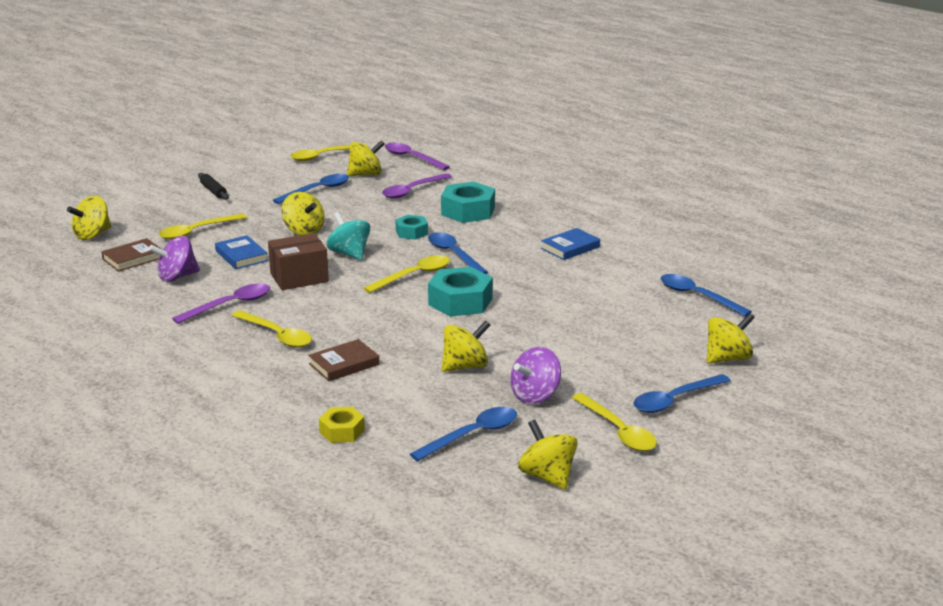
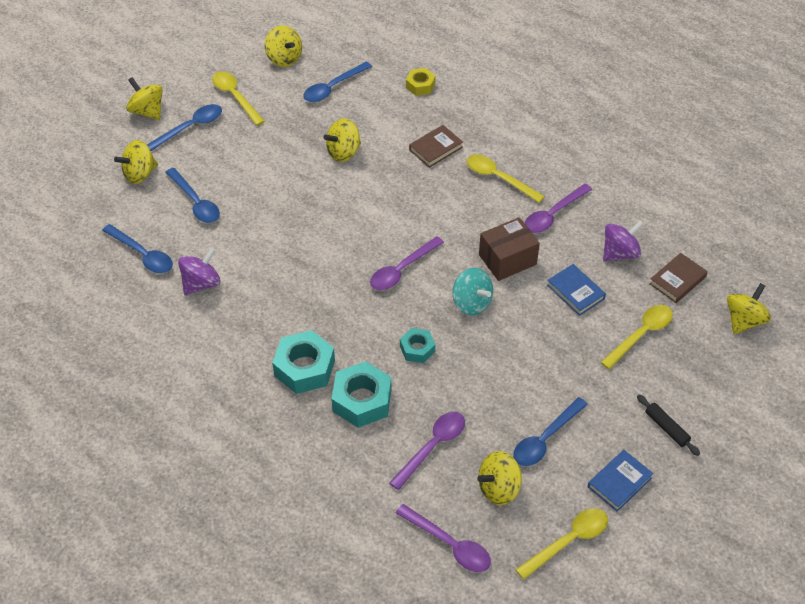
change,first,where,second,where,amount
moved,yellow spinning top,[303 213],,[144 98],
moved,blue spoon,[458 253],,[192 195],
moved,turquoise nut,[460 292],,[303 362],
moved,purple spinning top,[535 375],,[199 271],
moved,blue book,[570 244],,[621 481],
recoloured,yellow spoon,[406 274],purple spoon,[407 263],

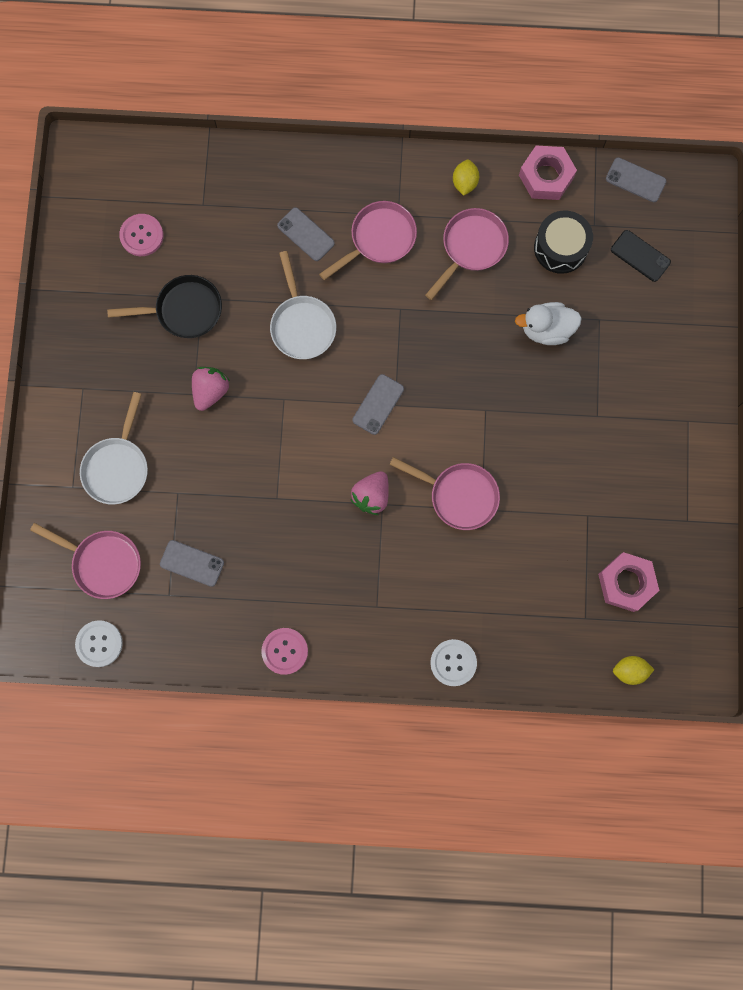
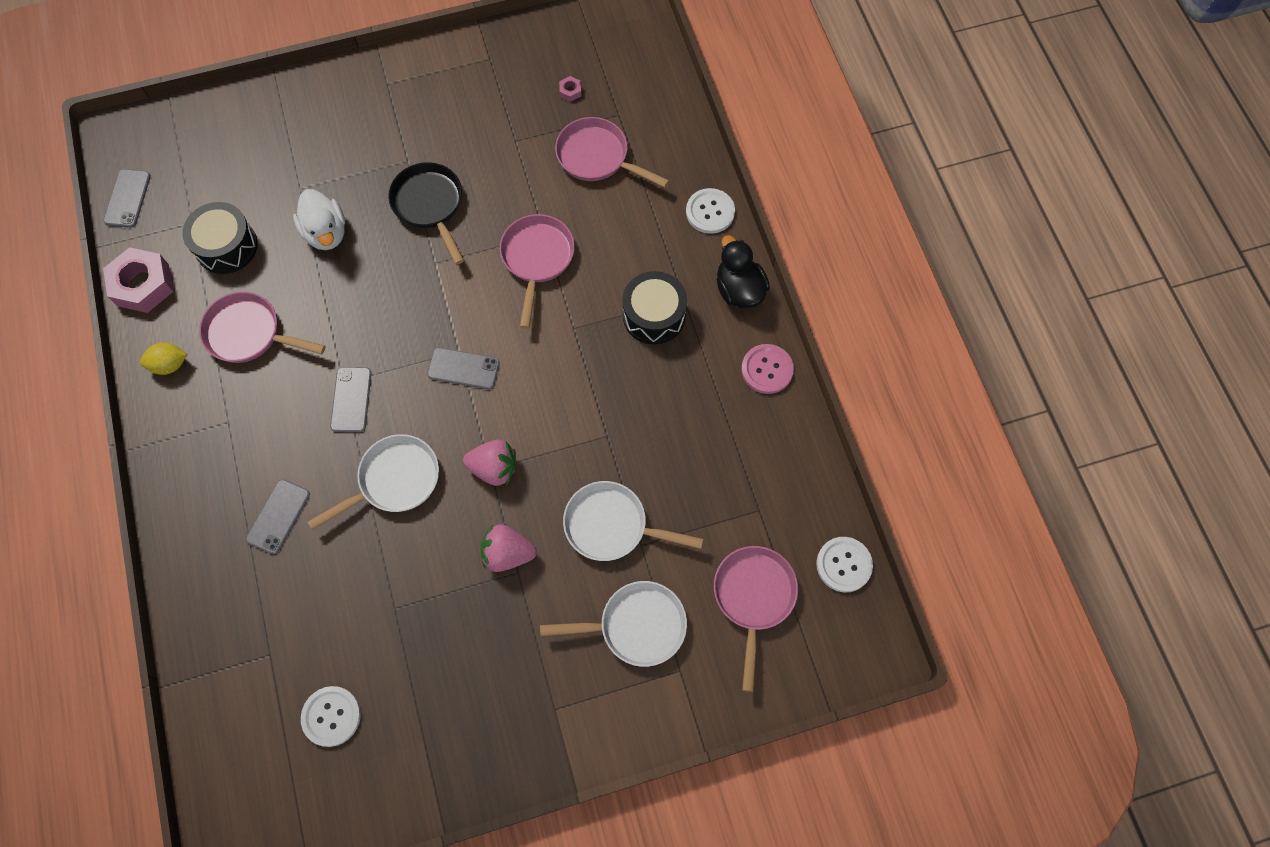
change,first,where,second,where,amount
removed,black phone,[641 256],,,
removed,yellow lemon,[634 670],,,
added,,,white pan,[633 521],
added,,,black drum,[654 308],
added,,,black duck,[743 271],
moved,black pan,[164 306],,[426 213],
moved,grey phone,[192 563],,[351 400],
moved,pink pan,[368 240],,[612 152],
moved,pink strawberry,[369 493],,[489 463],
recoloured,pink button,[141 235],white button,[331 716],
resized,pink nut,[628 582],,[570 89],x0.41

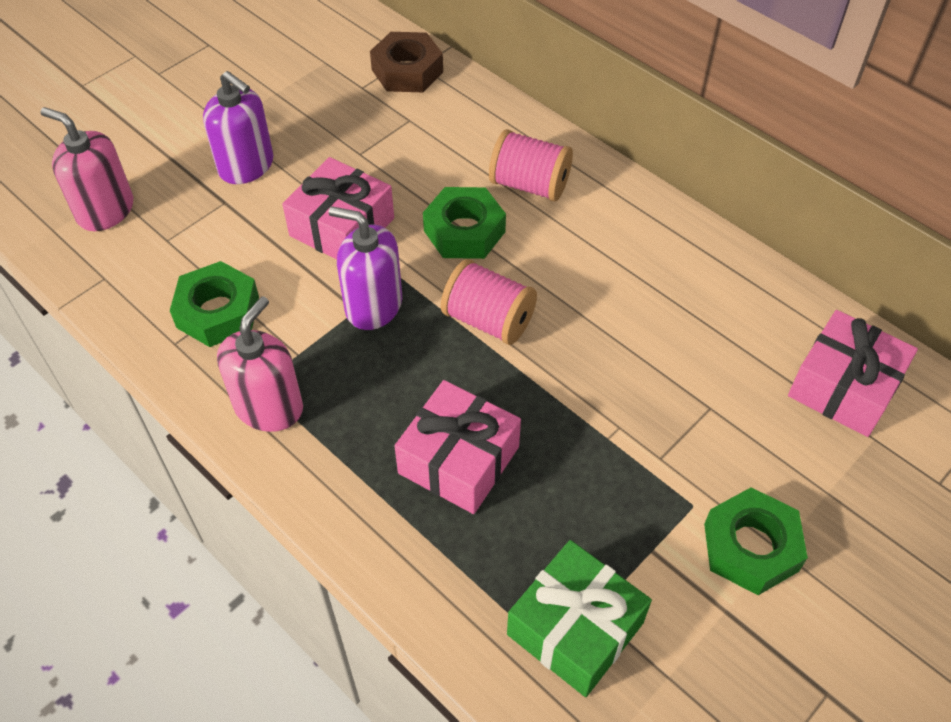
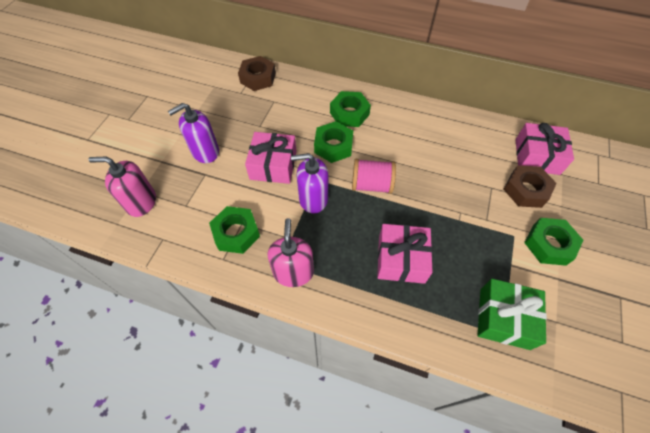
change,first,where,second,where,amount
added,,,brown nut,[530 186],
replaced,pink spool,[531 165],green nut,[350 109],
turned,purple soap dispenser,[238 127],,[193 133],135 degrees clockwise

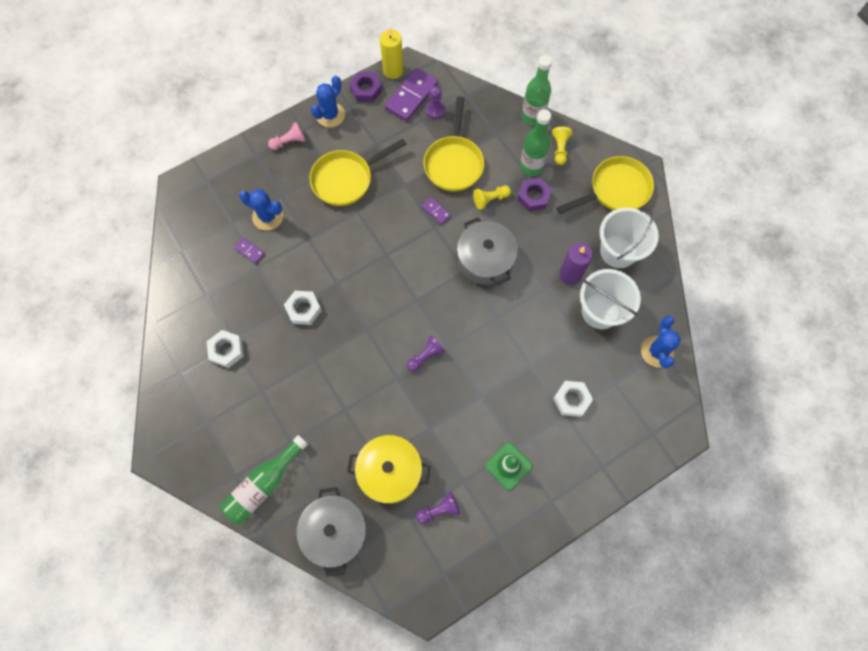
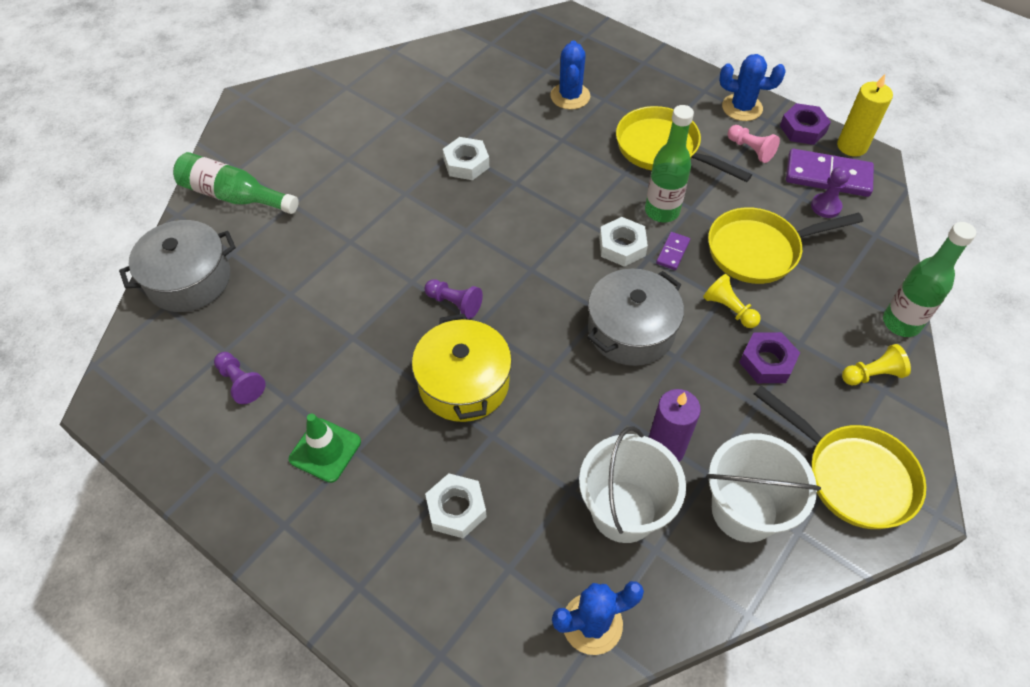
change,first,where,second,where,amount
removed,purple domino,[249 250],,,
moved,white nut,[225 349],,[623 242],
moved,pink pawn,[287 136],,[754 144],
moved,yellow pot,[389 469],,[462 368],
moved,green bottle,[535 142],,[669 163],

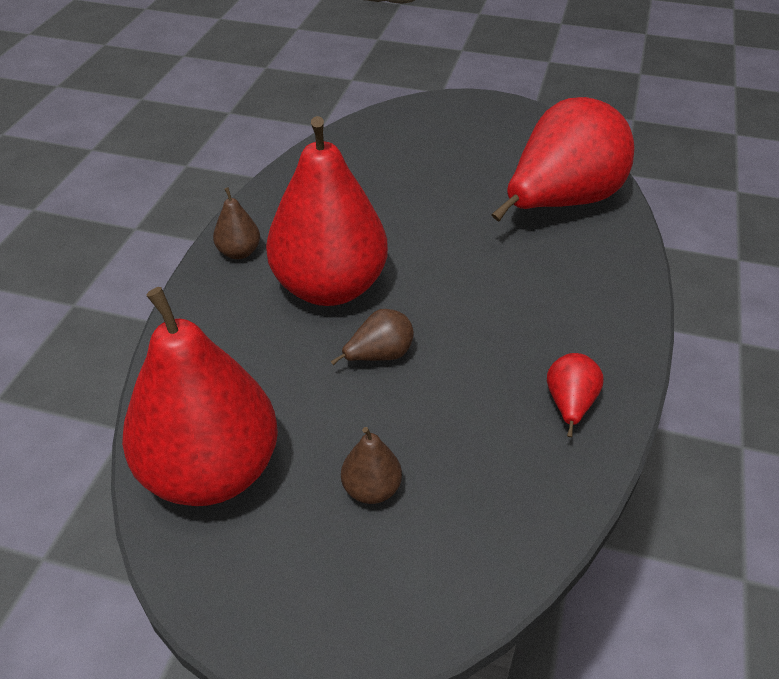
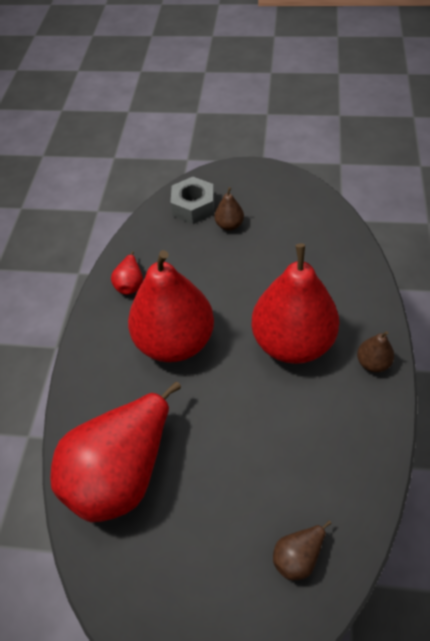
change,first,where,second,where,amount
added,,,grey nut,[192 200],
moved,red pear,[200 396],,[171 306],
moved,brown pear,[372 337],,[302 550],

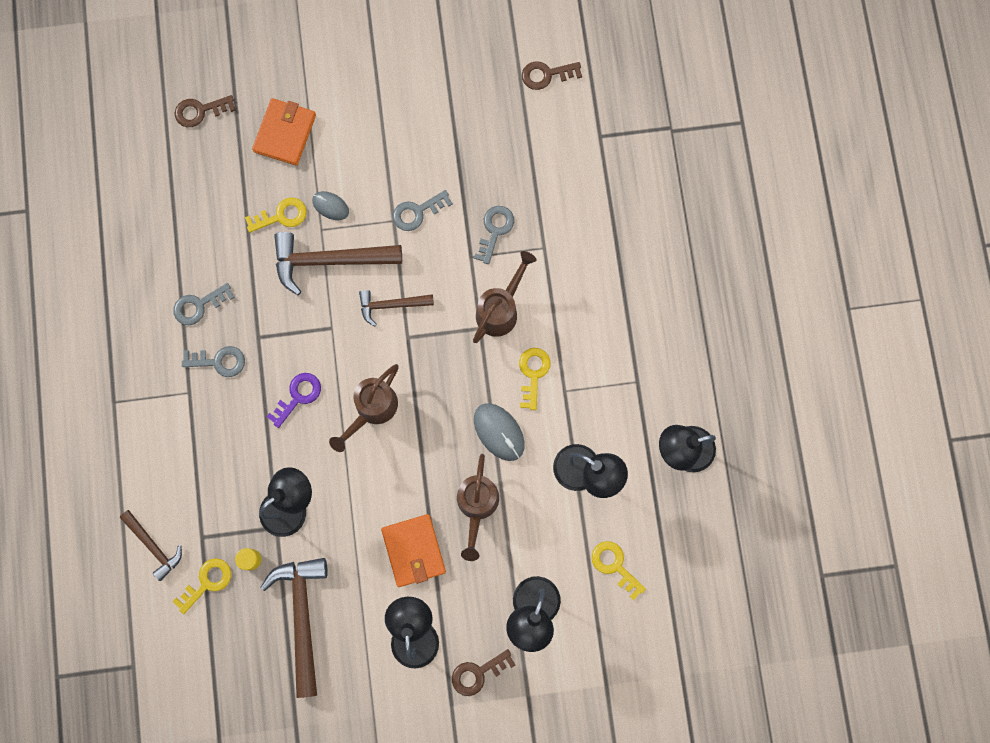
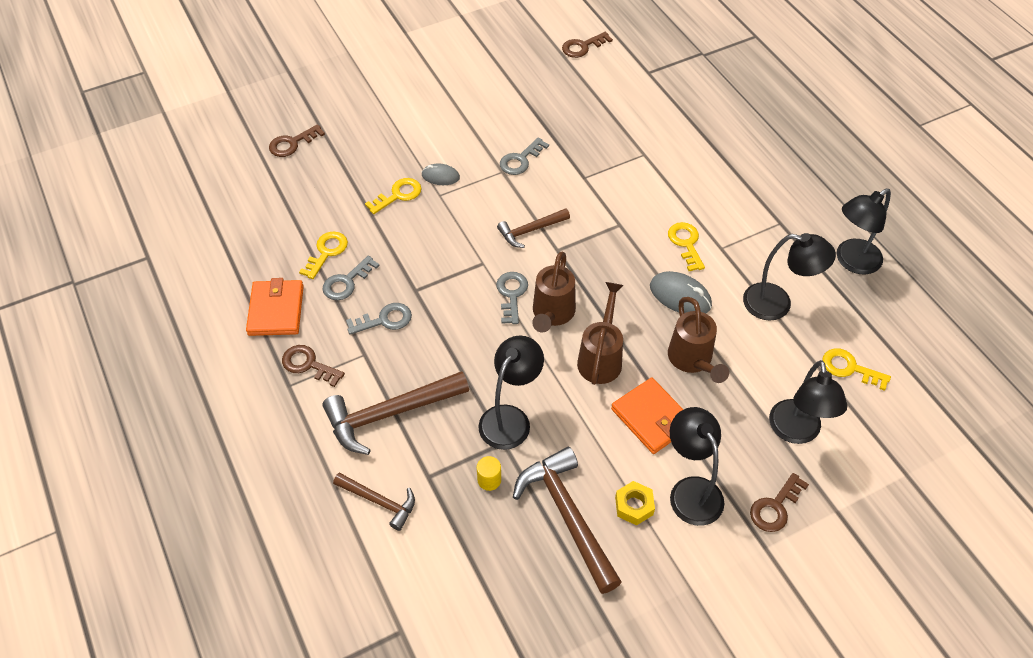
change,first,where,second,where,amount
removed,purple key,[293 400],,,
added,,,brown key,[313 366],
added,,,yellow nut,[635 503],
moved,yellow key,[201 586],,[323 255],
moved,orange wallet,[284 132],,[275 307],
moved,brown hammer,[338 263],,[395 413],
moved,brown watering can,[505 297],,[600 333],
moved,grey key,[494 235],,[512 298],

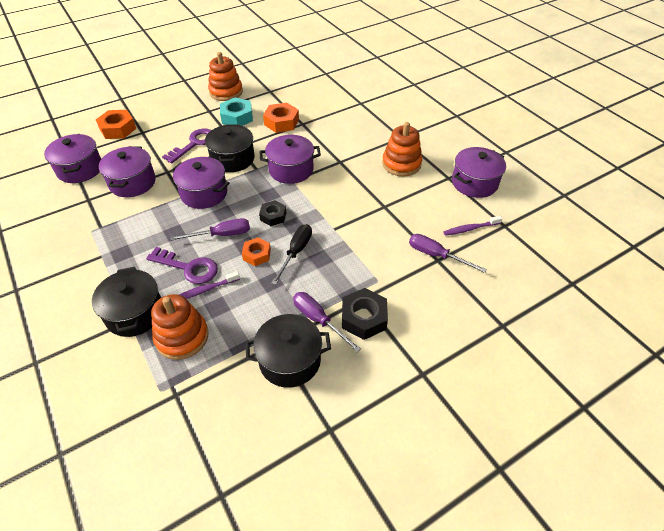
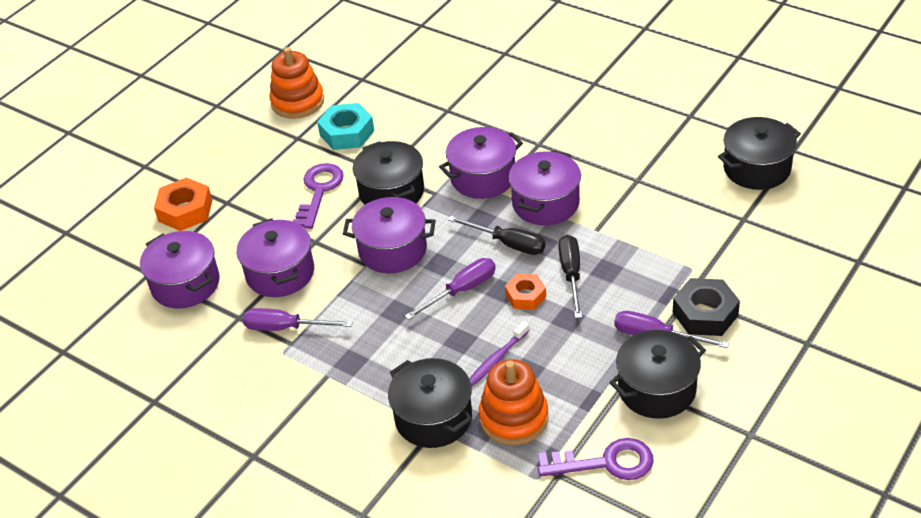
change,first,where,second,where,amount
removed,orange nut,[281 117],,,
removed,orange stacking toy,[402 149],,,
moved,purple key,[182 265],,[596 459],
moved,purple screwdriver,[448 253],,[297 319],
moved,purple pot,[479 172],,[544 187],
replaced,black nut,[272 213],black screwdriver,[496 235],
replaced,purple toothbrush,[472 226],black pot,[759 153],

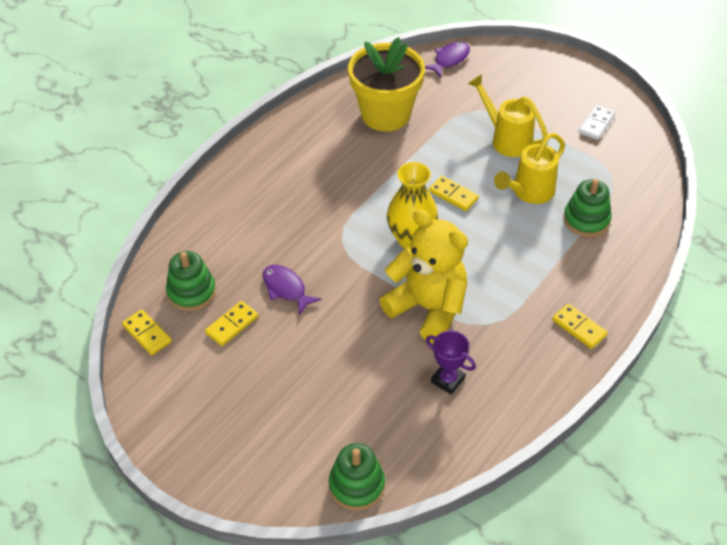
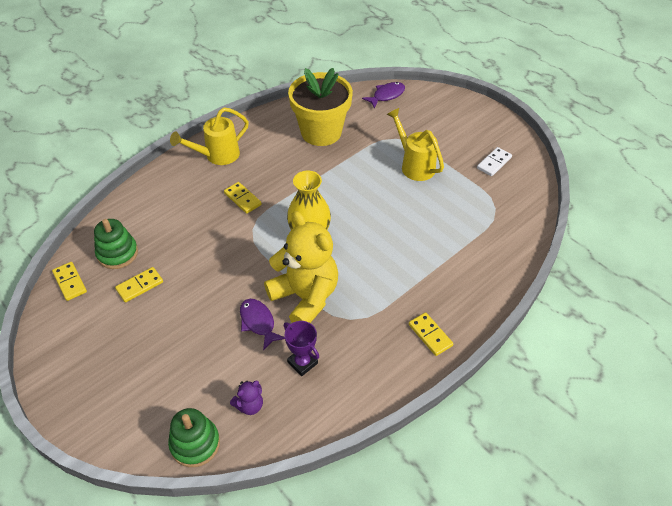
change,first,where,second,where,amount
removed,green stacking toy,[588 208],,,
added,,,purple teddy bear,[246 398],
moved,purple fish,[292 289],,[262 325],
moved,yellow domino,[454 193],,[243 198],
moved,yellow watering can,[529 168],,[209 136],

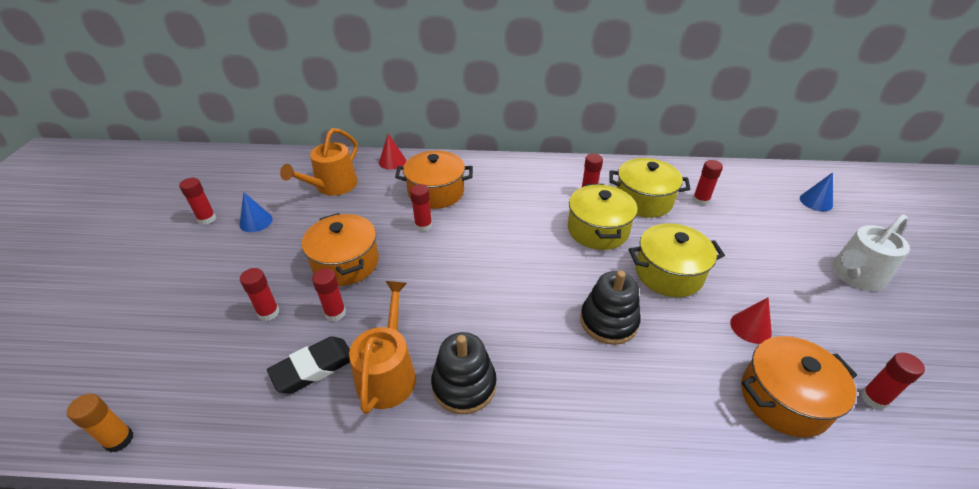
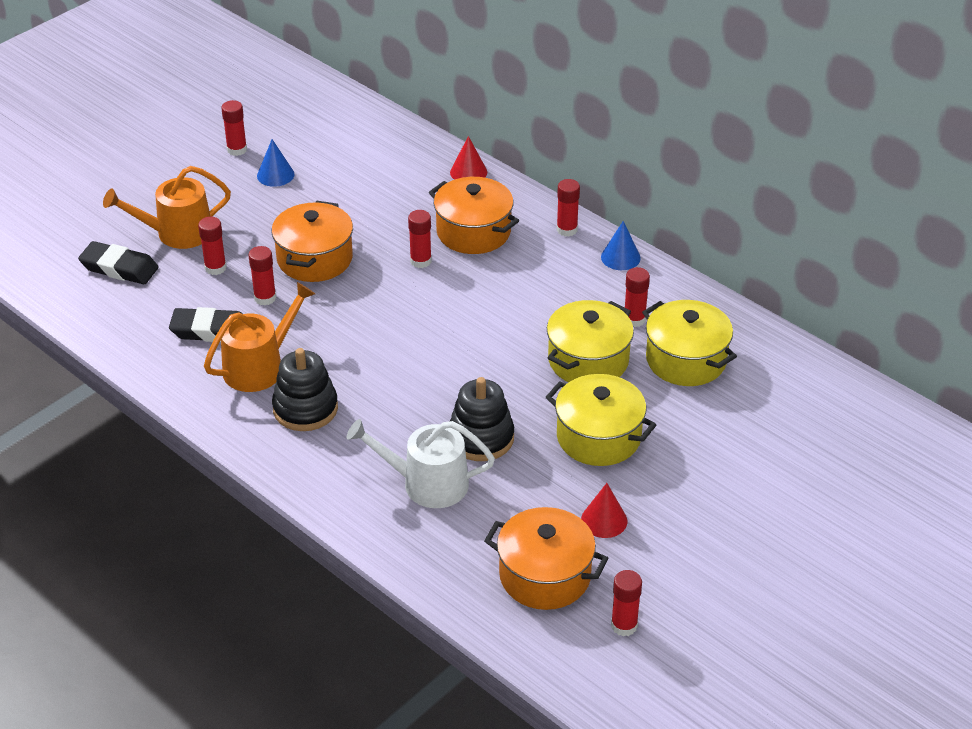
change,first,where,second,where,amount
removed,orange glue stick,[100 423],,,
added,,,black eraser,[118 262],
moved,orange watering can,[319 162],,[167 207],
moved,red glue stick,[708 183],,[568 208],
moved,blue cone,[816 191],,[621 245],
moved,white watering can,[871 253],,[421 463],

